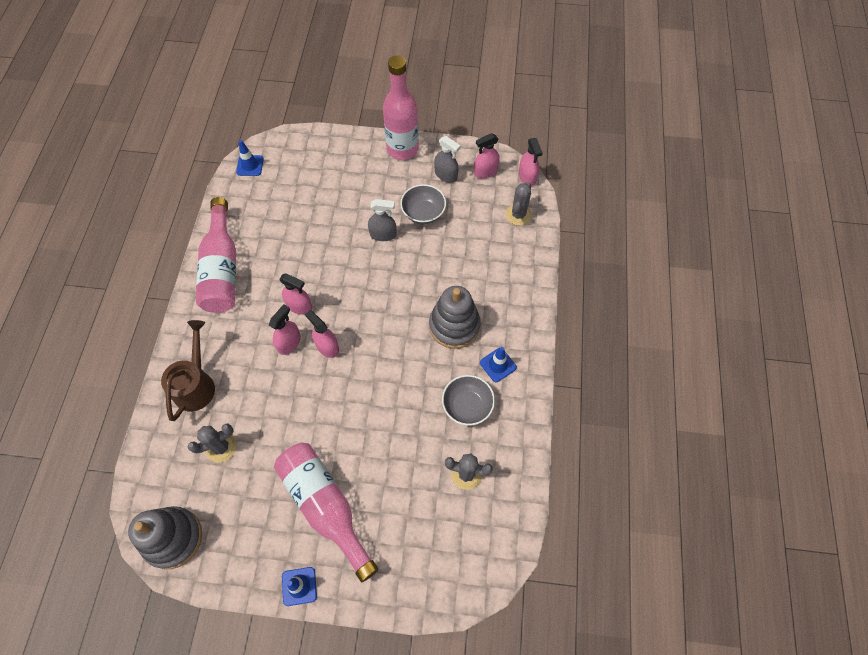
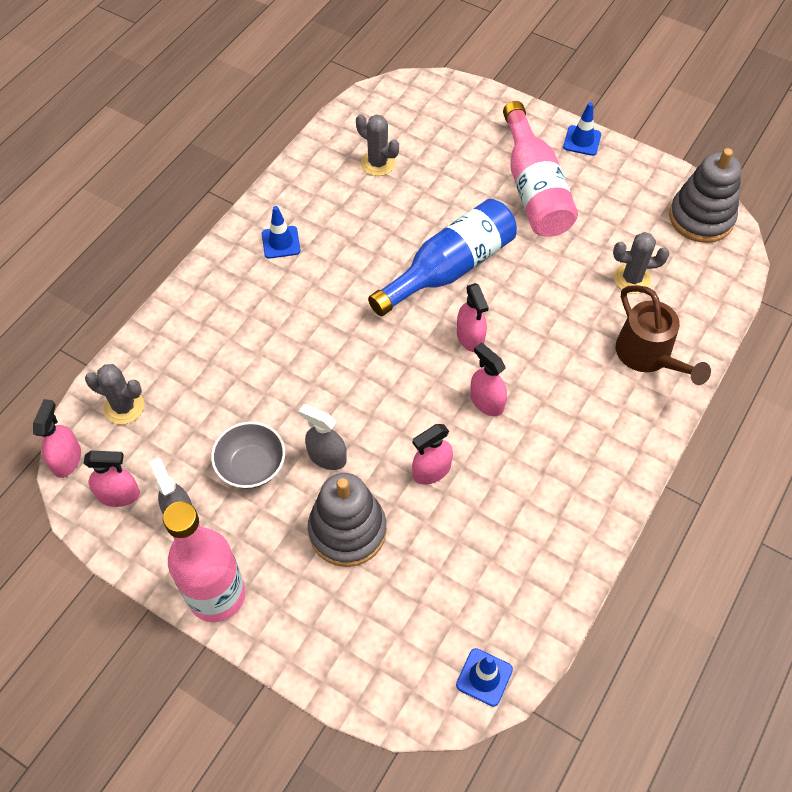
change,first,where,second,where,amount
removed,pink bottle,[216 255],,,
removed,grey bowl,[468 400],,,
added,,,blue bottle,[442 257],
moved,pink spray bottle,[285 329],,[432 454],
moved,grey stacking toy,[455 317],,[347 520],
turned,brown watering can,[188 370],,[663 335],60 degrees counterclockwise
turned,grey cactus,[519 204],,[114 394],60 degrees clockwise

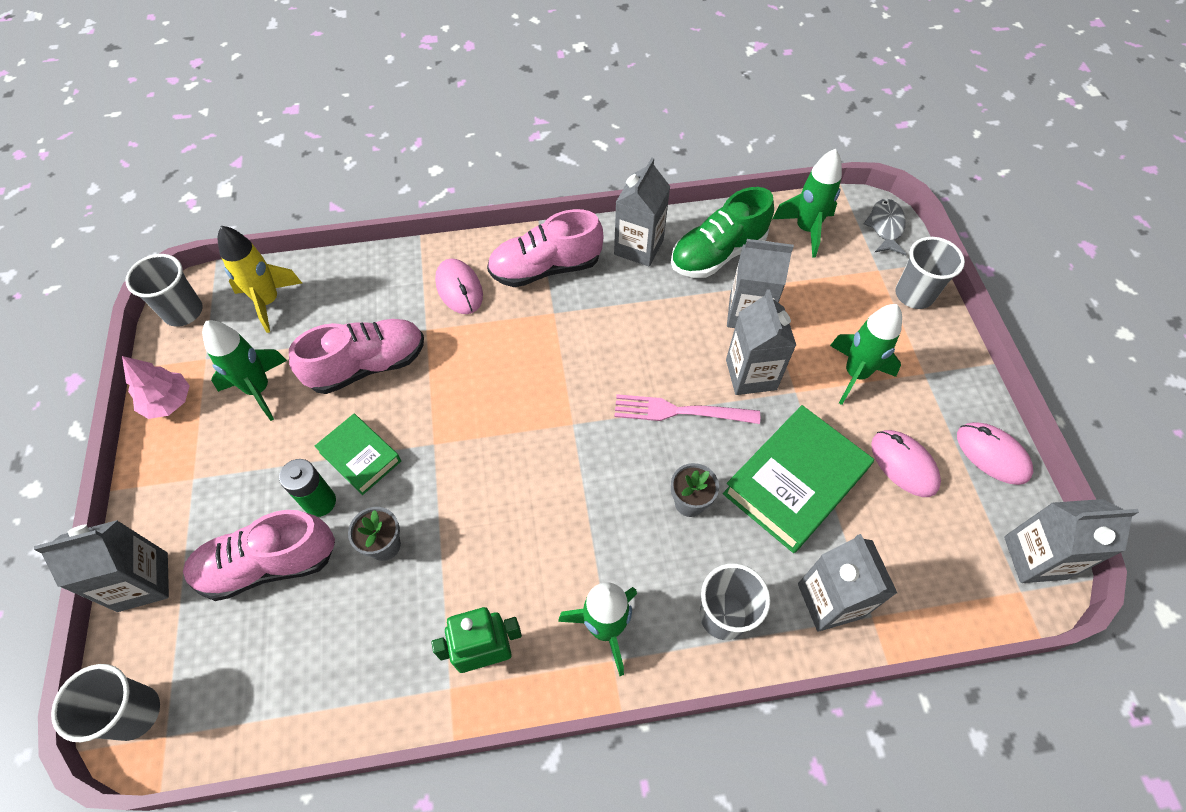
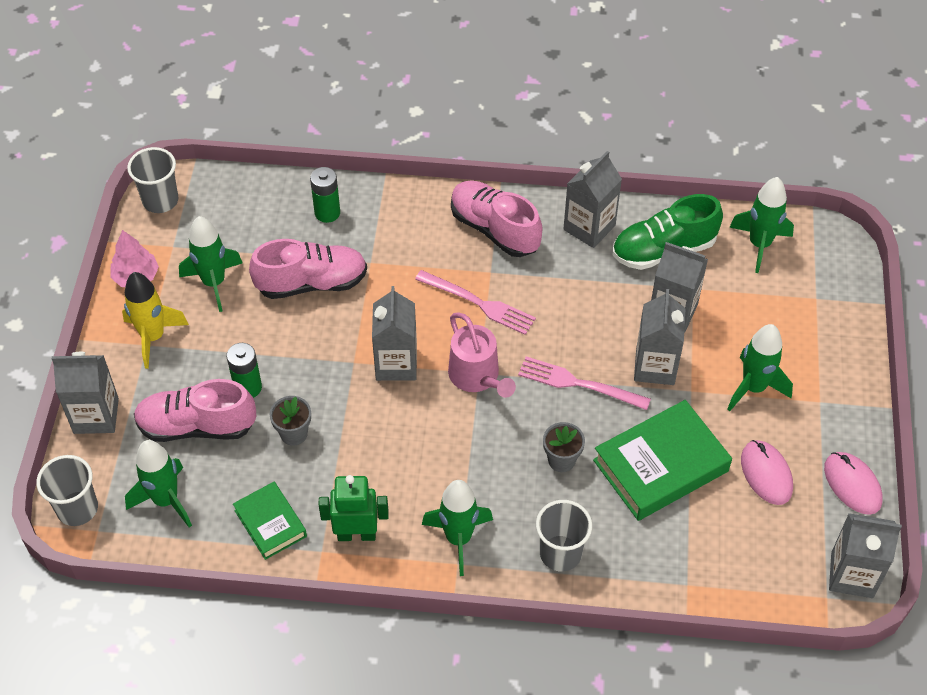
change,first,where,second,where,amount
removed,pink mouse,[459 286],,,
removed,grey fish,[885 227],,,
removed,grey cup,[930 273],,,
added,,,green rocket,[158 484],
added,,,green battery,[325 195],
added,,,pink fork,[475 302],
added,,,pink watering can,[482 355],
moved,yellow rocket,[260 279],,[155 320],
moved,green book,[358 454],,[270 521],
moved,grey carton,[847 583],,[394 333],
turned,pink shoe,[545 248],,[496 218],45 degrees clockwise

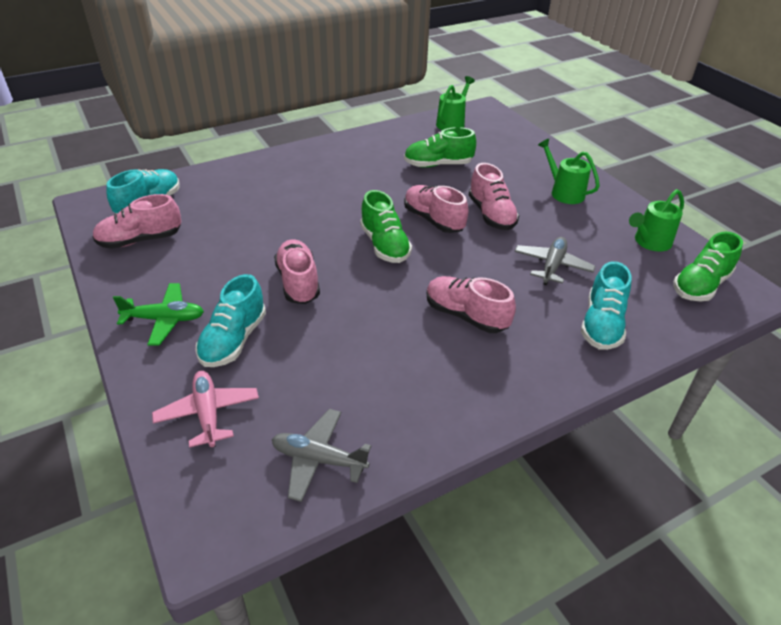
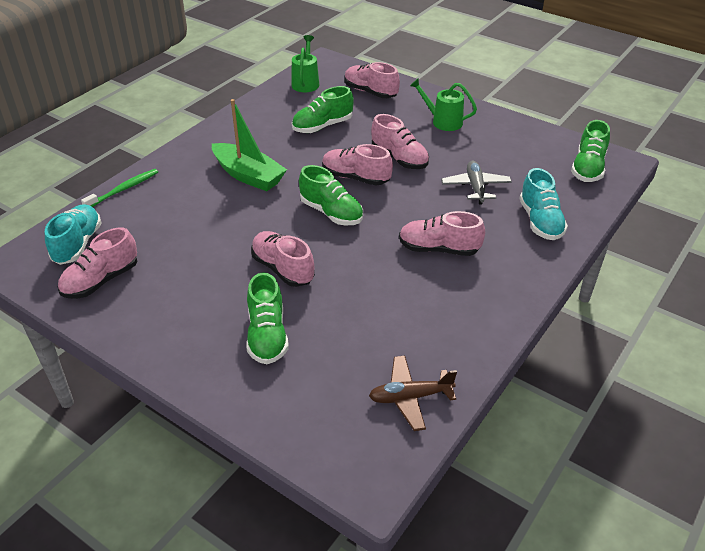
change,first,where,second,where,amount
removed,green plane,[158 314],,,
removed,pink plane,[205 409],,,
removed,green watering can,[656 220],,,
added,,,green toothbrush,[119 188],
added,,,green boat,[249 145],
added,,,pink shoe,[372 80],
recoloured,turquoise shoe,[230 320],green shoe,[267 318],
recoloured,grey plane,[321 455],brown plane,[413 393],

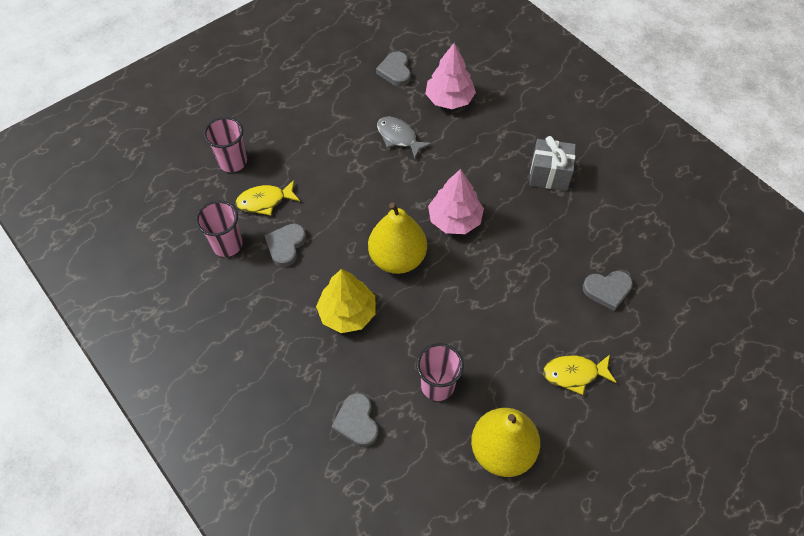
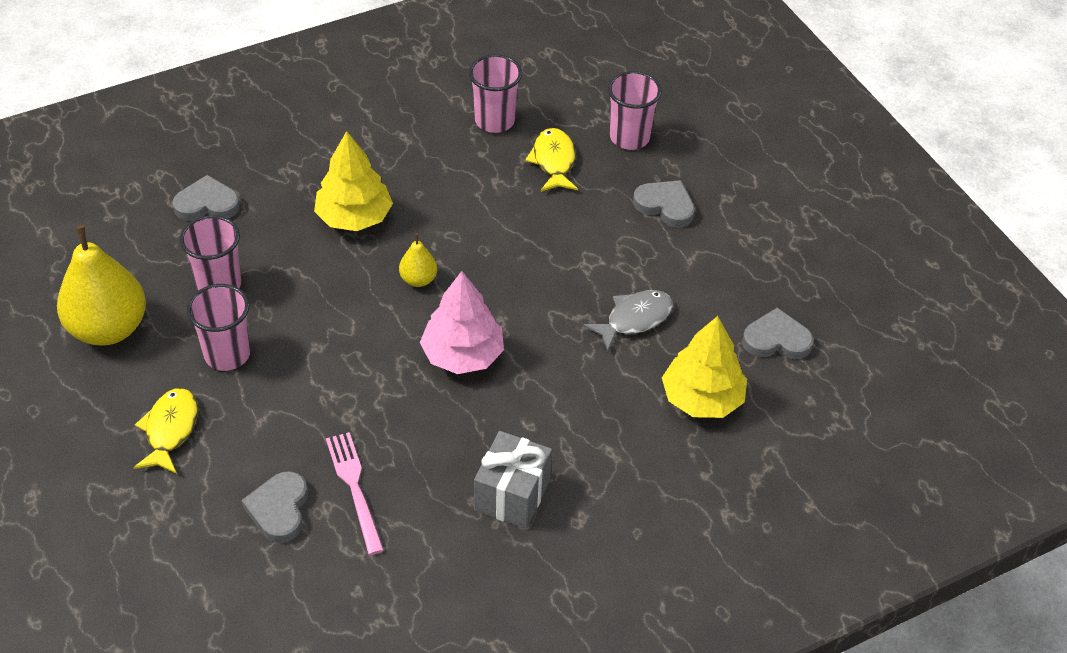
change,first,where,second,where,amount
added,,,pink cup,[218 327],
added,,,pink fork,[355 493],
moved,grey heart,[285 245],,[664 203],
recoloured,pink tree,[450 76],yellow tree,[704 367],
resized,yellow pear,[397 238],,[418 260],x0.47

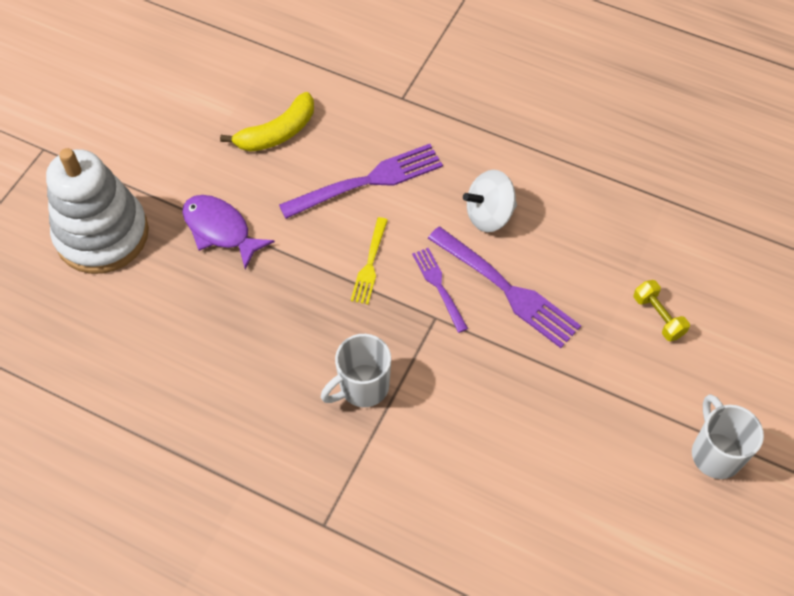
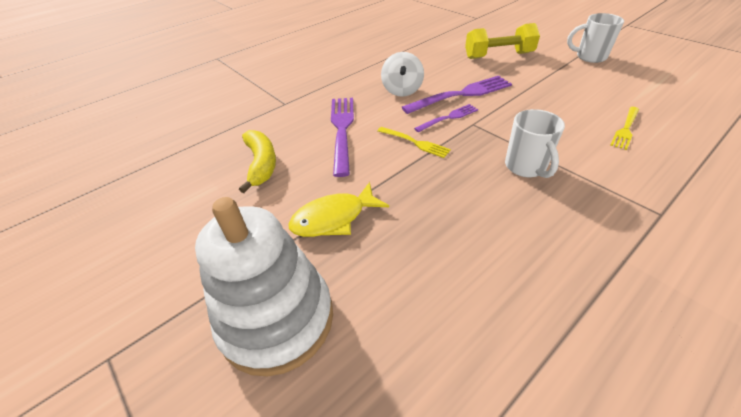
change,first,where,second,where,amount
added,,,yellow fork,[625 128],
recoloured,purple fish,[228 232],yellow fish,[338 209],
turned,purple fork,[440 290],,[446 118],150 degrees clockwise
resized,yellow dumbbell,[662 311],,[502 41],x1.83

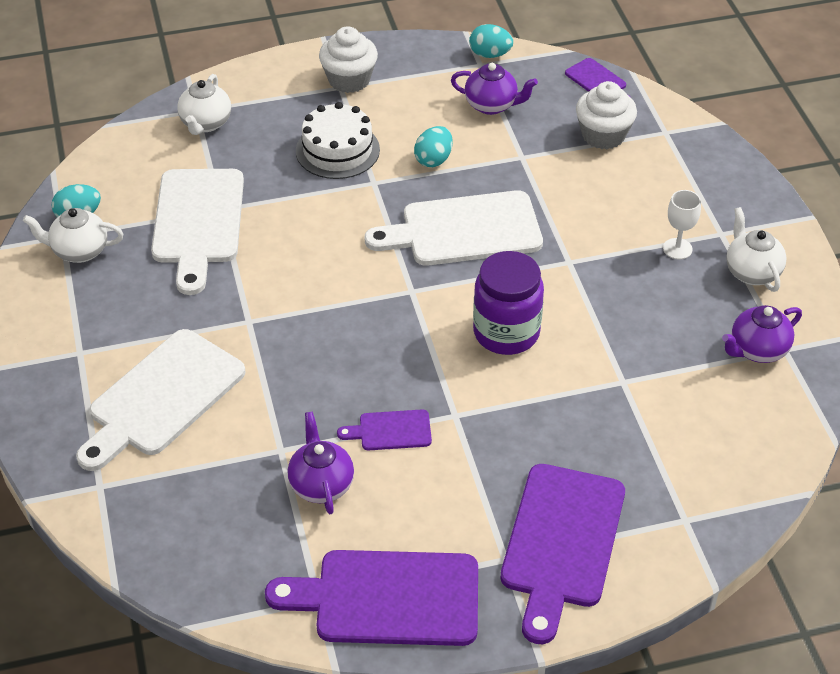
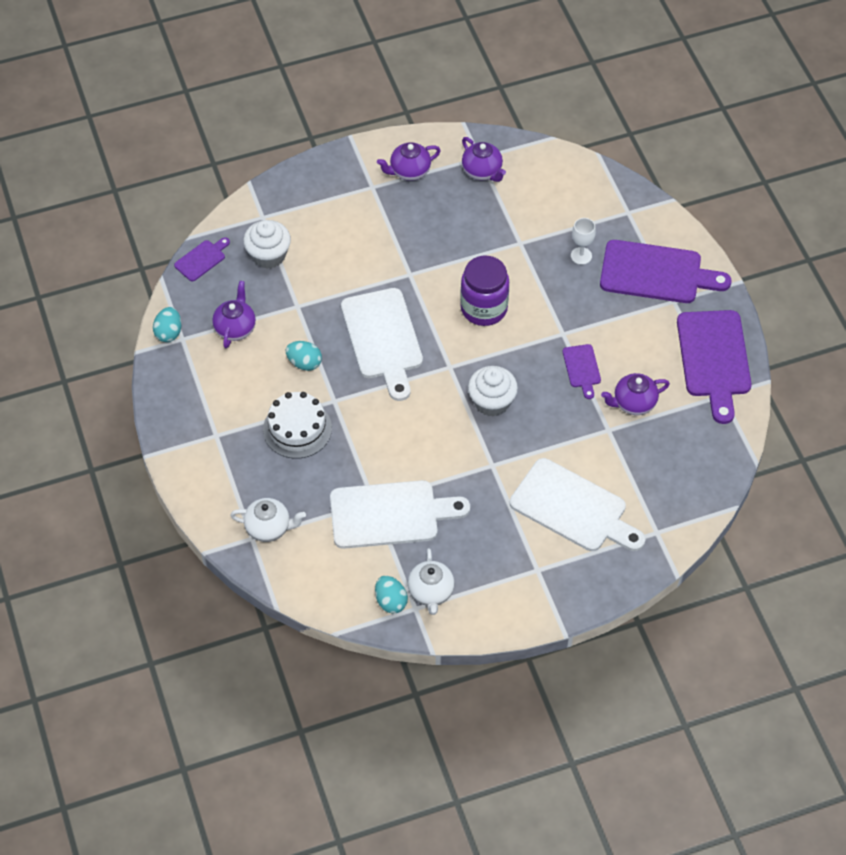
change,first,where,second,where,amount
moved,white cupcake,[348 59],,[493 391],
moved,white goblet,[682 224],,[583 241],
recoloured,white teapot,[756 249],purple teapot,[409 161],

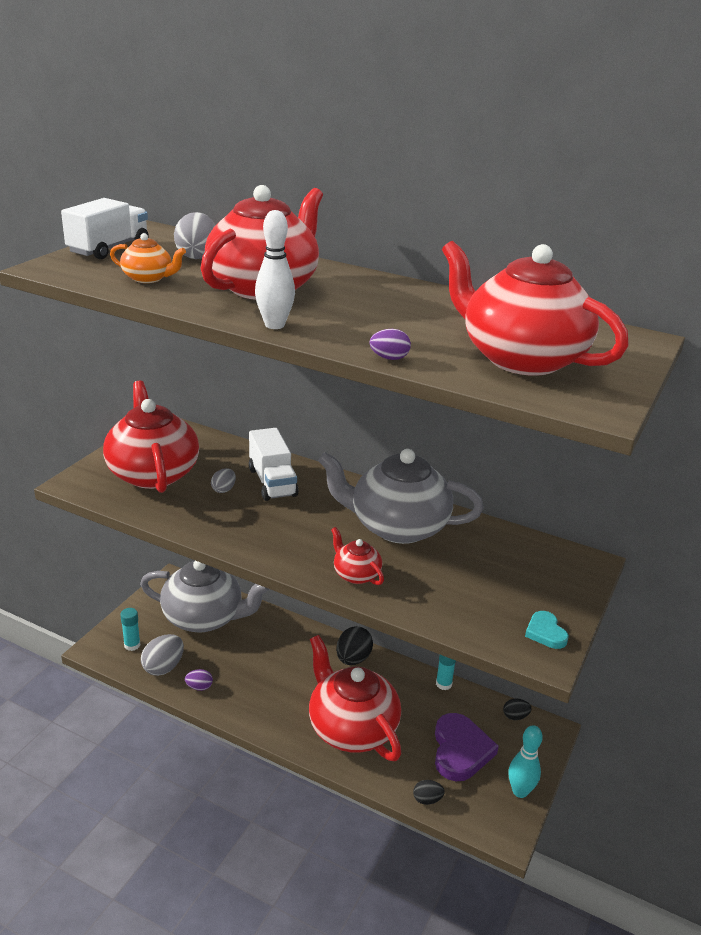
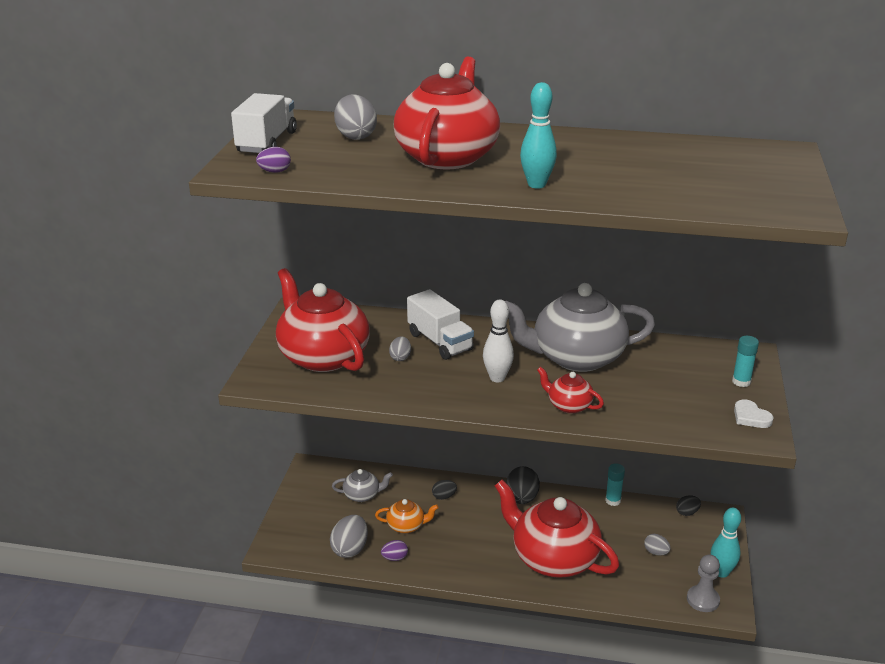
change,first,where,second,where,amount
removed,red teapot,[535 308],,,
added,,,turquoise bowling pin,[538 135],
added,,,grey pawn,[703 583],
moved,orange teapot,[148 258],,[407 516],
moved,turquoise glue stick,[130 629],,[745 361],
moved,white bowling pin,[275 269],,[498 340],
moved,purple egg,[390 344],,[273 160],
moved,black egg,[429 792],,[444 490],
replaced,purple heart,[467 747],grey egg,[657 545],
recoloured,turquoise heart,[547 630],white heart,[754 413],
resized,grey teapot,[204 597],,[362 485],x0.45

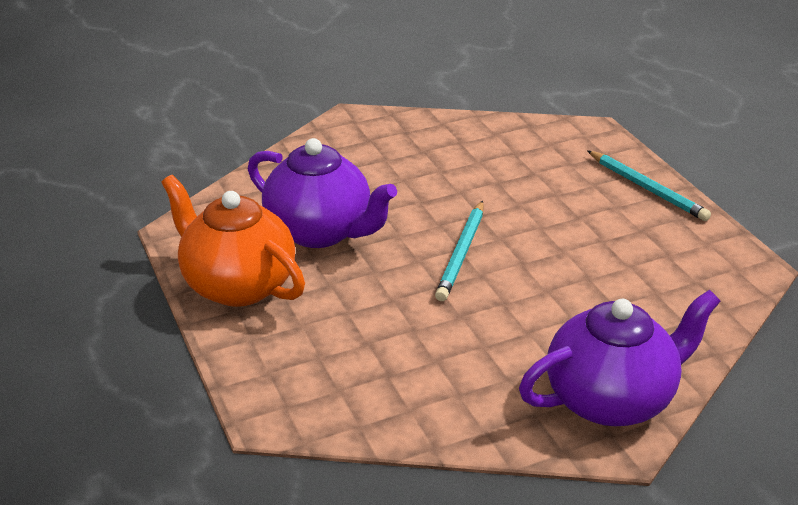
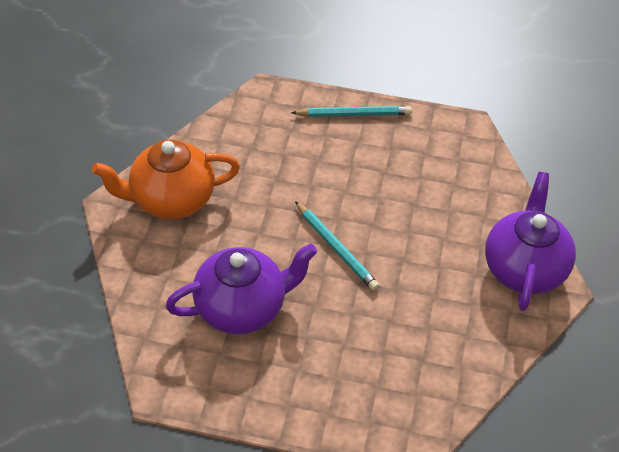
change,first,where,second,where,amount
moved,orange teapot,[233 241],,[166 179],

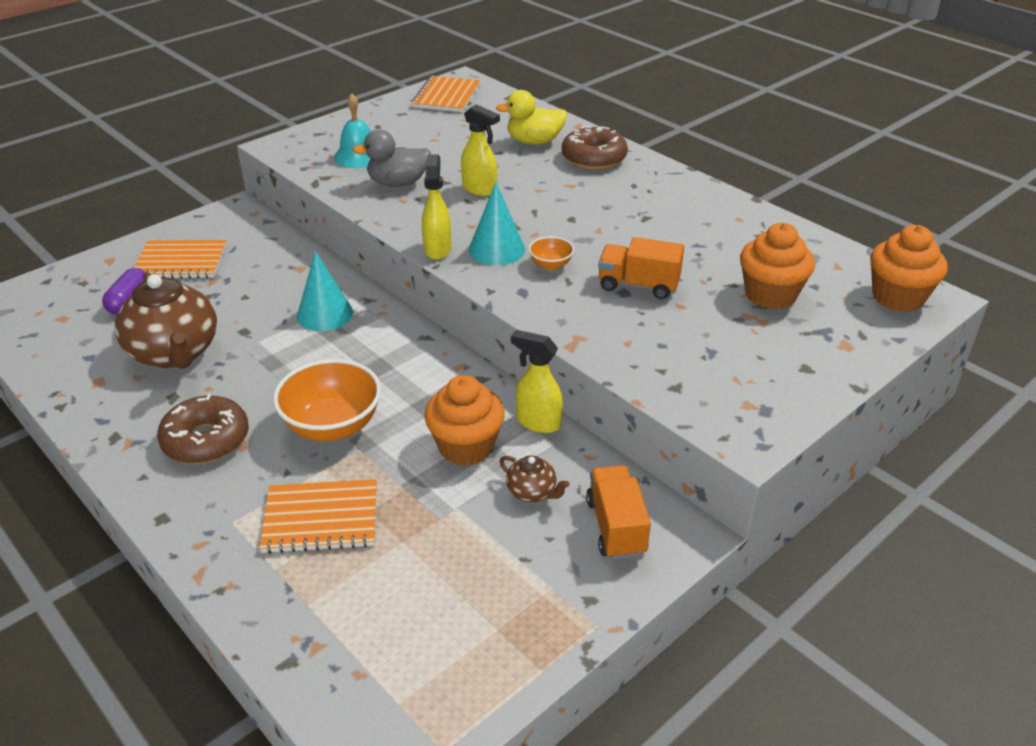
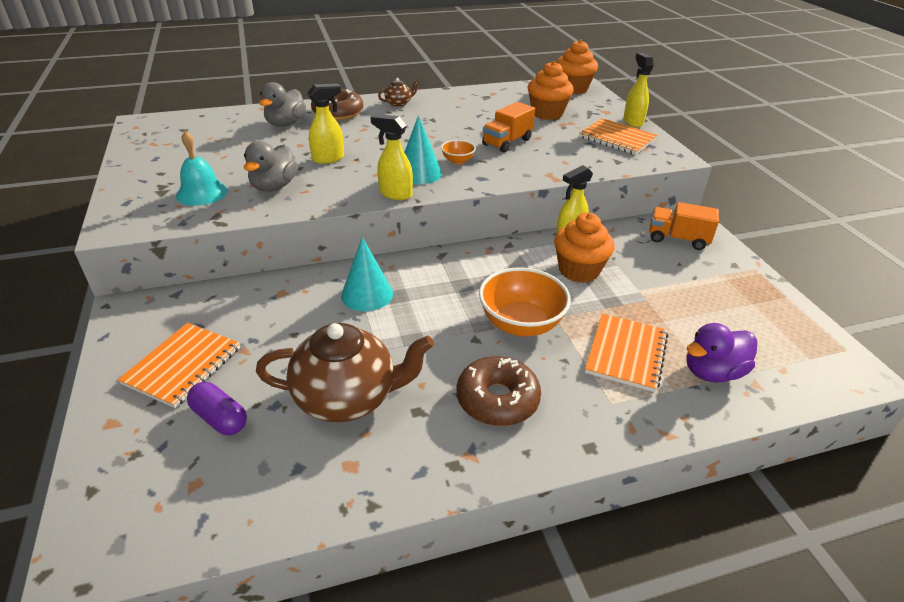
change,first,where,second,where,amount
added,,,yellow spray bottle,[638 90],
added,,,purple duck,[722 353],
moved,orange notebook,[446 94],,[618 136],
moved,brown teapot,[534 479],,[399 92],
recoloured,yellow duck,[531 117],grey duck,[282 104],

